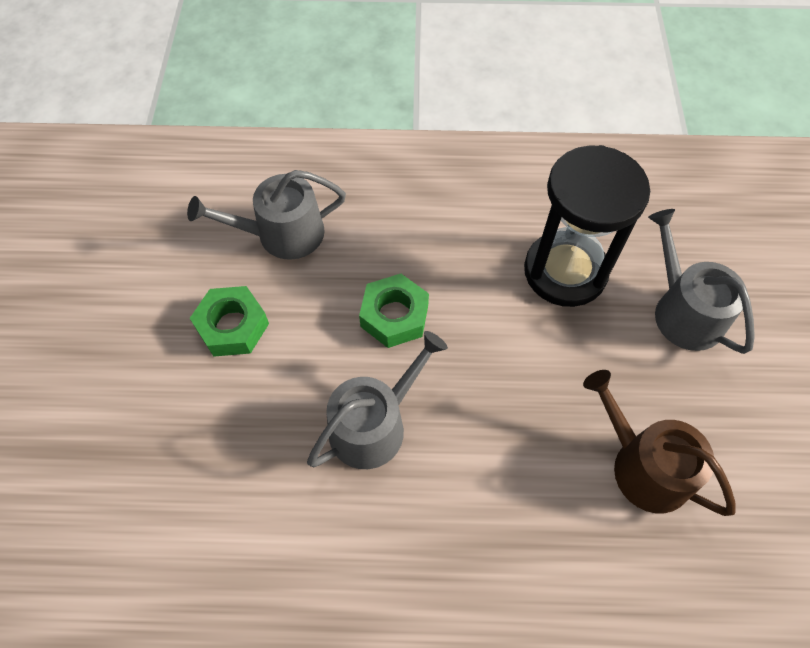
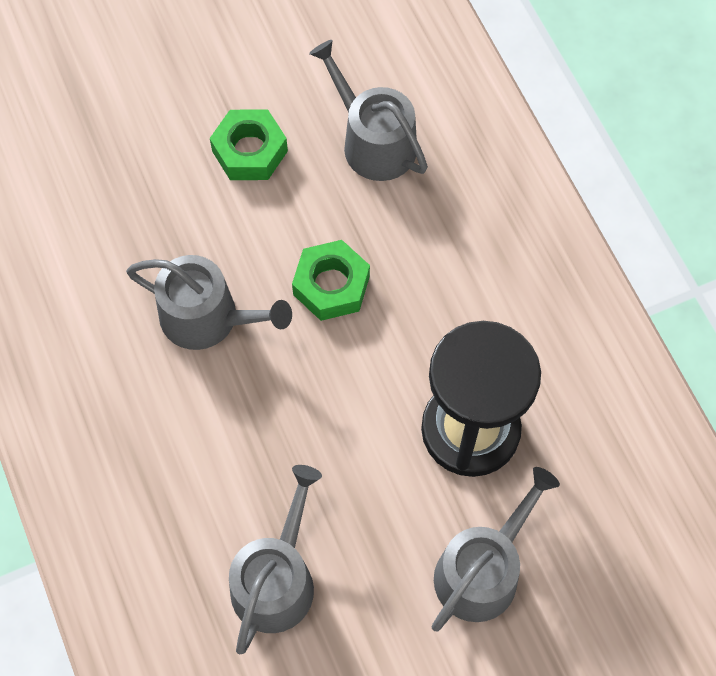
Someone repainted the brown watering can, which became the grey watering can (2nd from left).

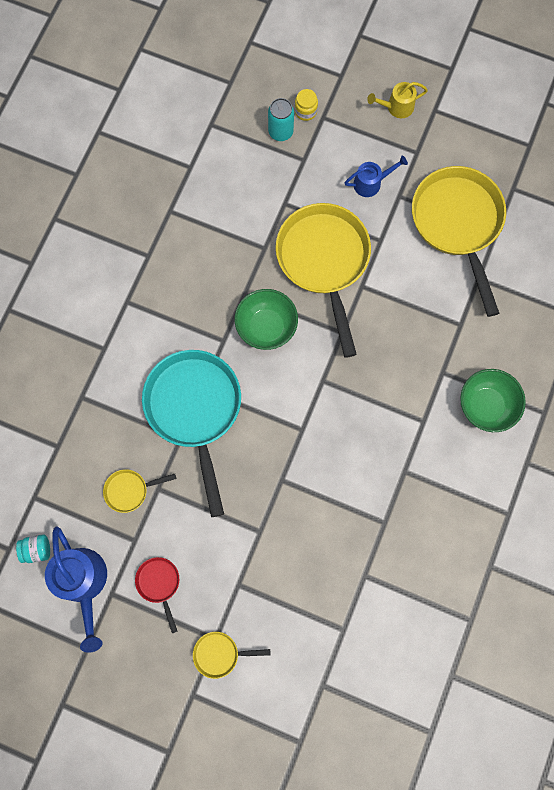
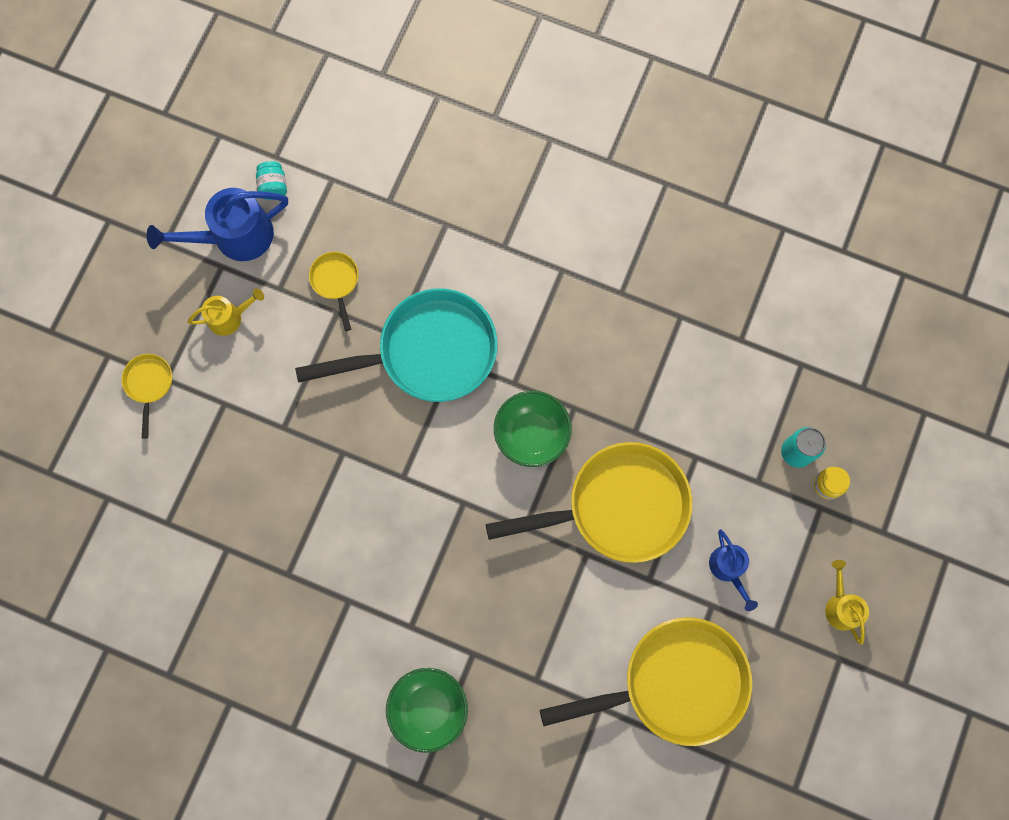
Someone swapped the red pan for the yellow watering can (1st from left).

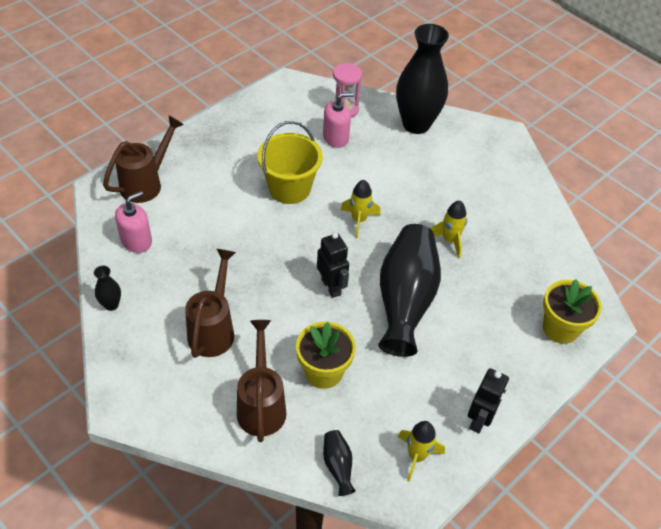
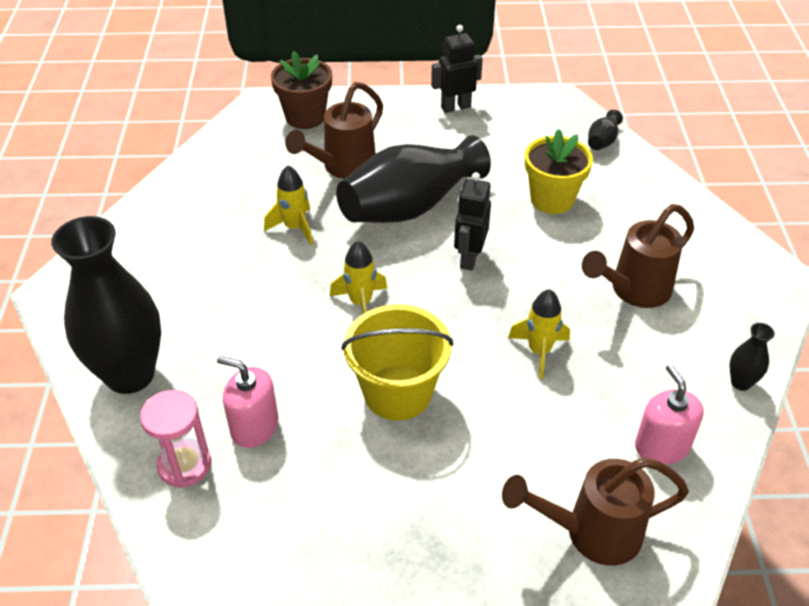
Someone rotated the pink soap dispenser (1st from left in the first image) by 75 degrees clockwise.
Someone carried the brown watering can (3rd from left in the first image).
Someone carried the yellow rocket (2nd from left in the first image).
Someone repainted the yellow flower pot (2nd from left), which became the brown flower pot.

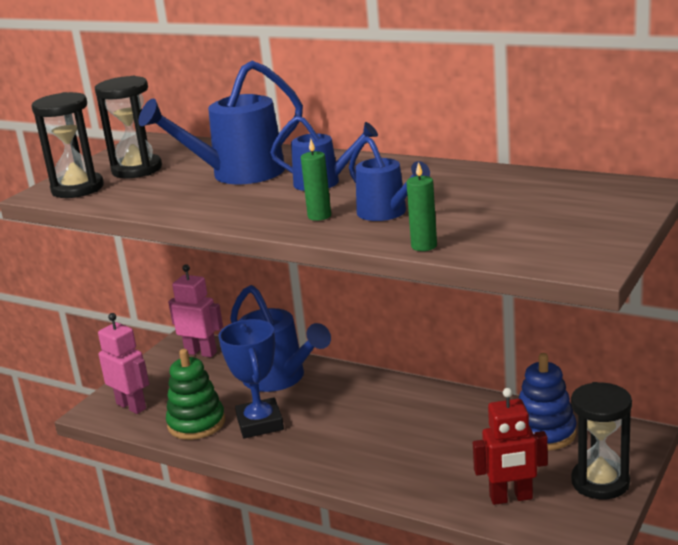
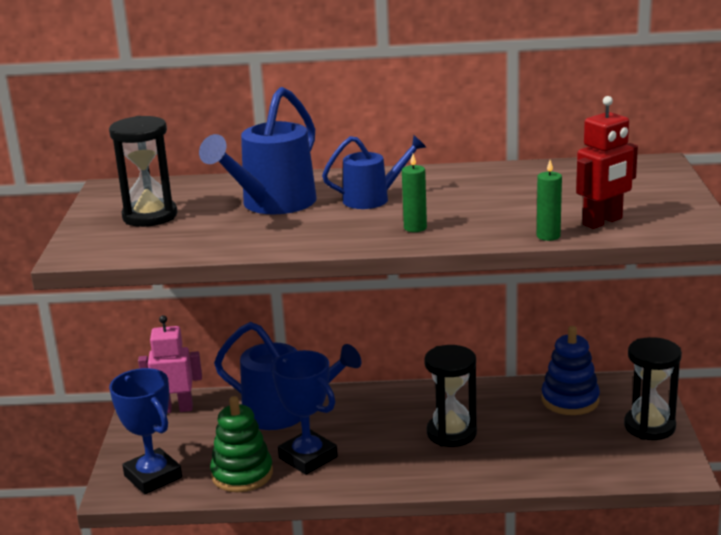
Someone carried the black hourglass (1st from left in the first image).
Someone swapped the pink robot (1st from left) for the blue trophy (1st from left).
Someone took away the blue watering can (4th from left).
Someone carried the red robot.

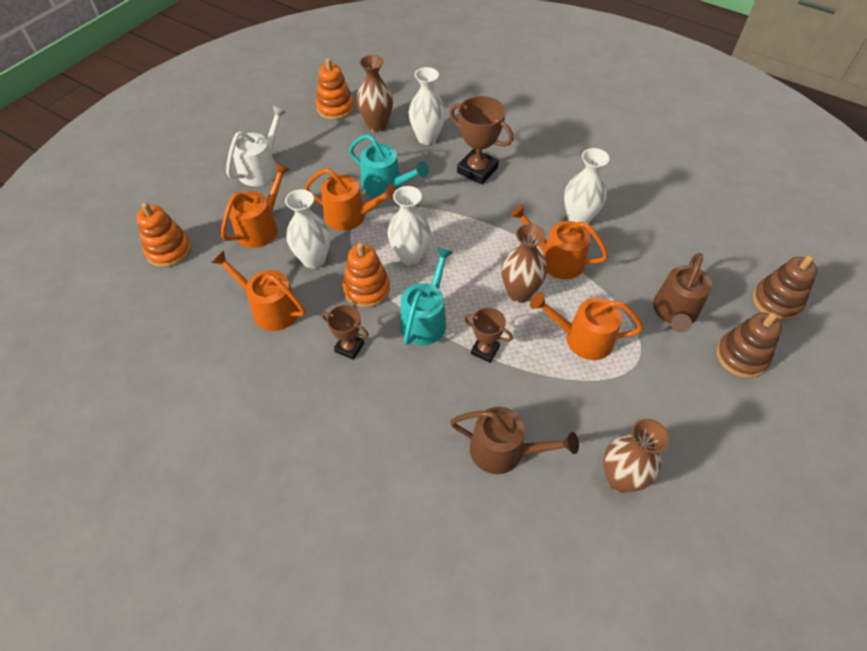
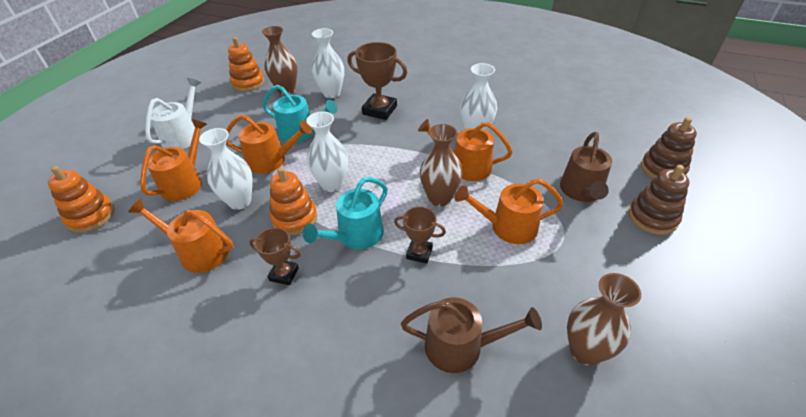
Someone rotated the turquoise watering can (2nd from left) by 150 degrees counterclockwise.

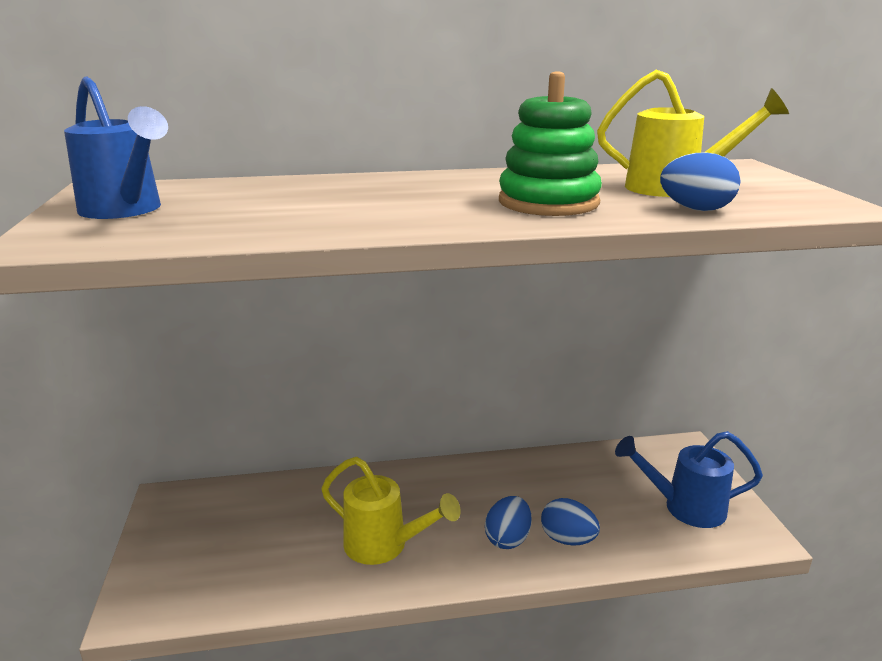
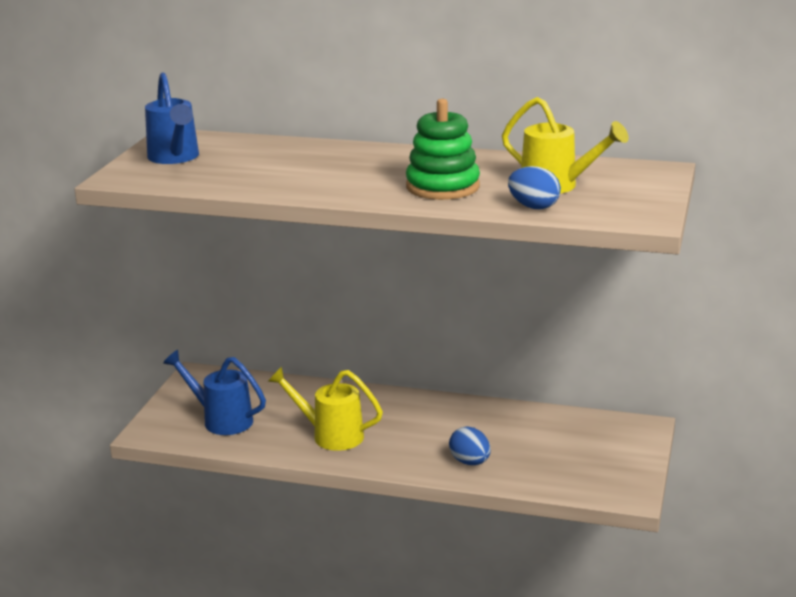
Someone rotated the yellow watering can (1st from left) by 150 degrees clockwise.
Someone took away the blue egg (1st from left).
Someone carried the blue watering can (2nd from left).

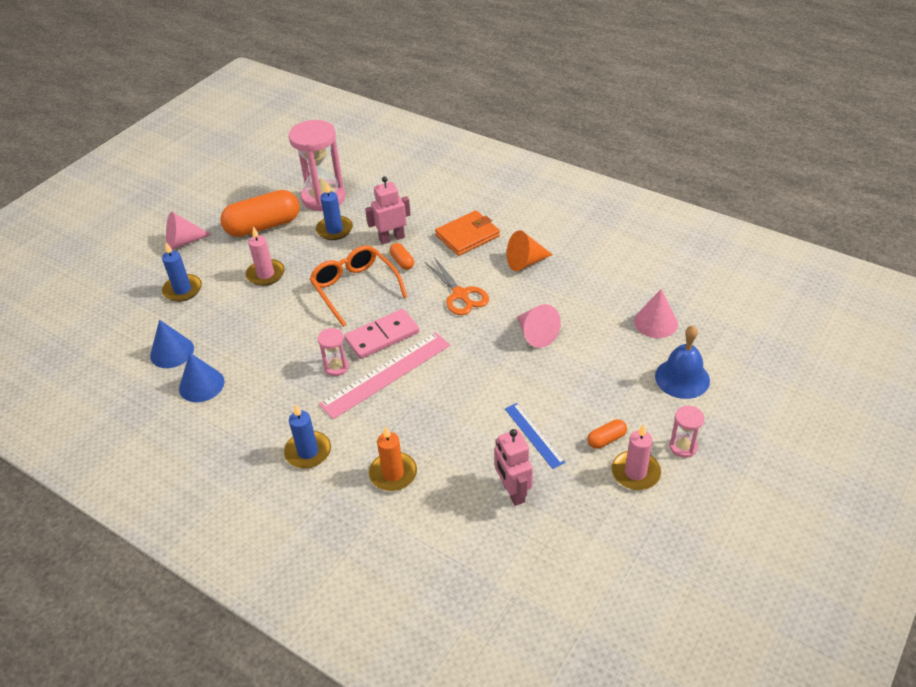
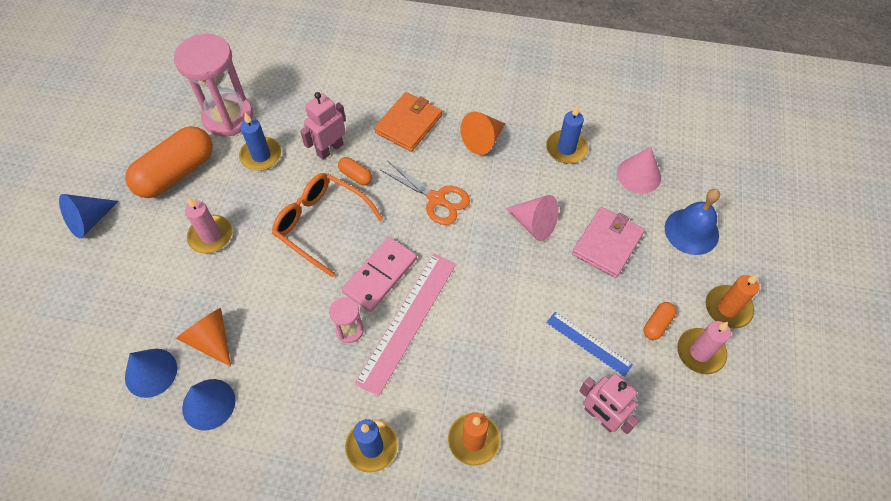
Someone carried the blue candle (1st from left in the first image).
Someone repainted the pink cone (1st from left), which became the blue cone (1st from left).
Someone swapped the pink hourglass (3rd from left) for the orange candle (2nd from left).
Someone put down the orange cone (1st from left).
Someone put down the pink wallet.

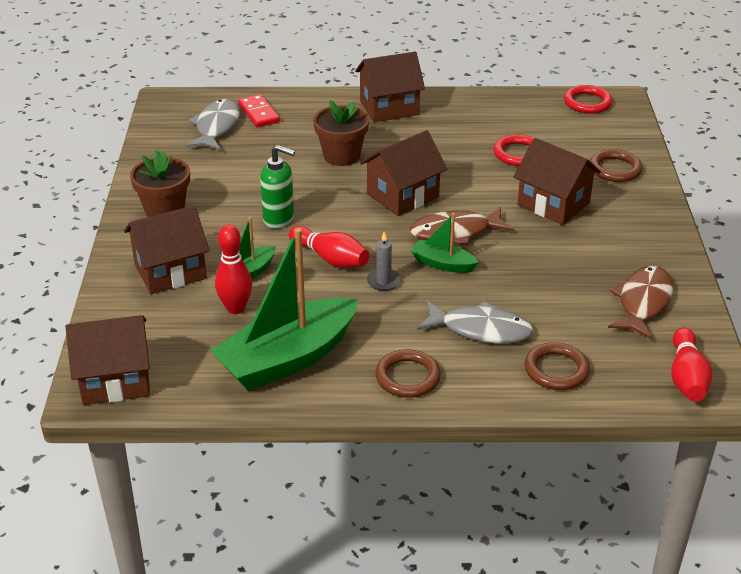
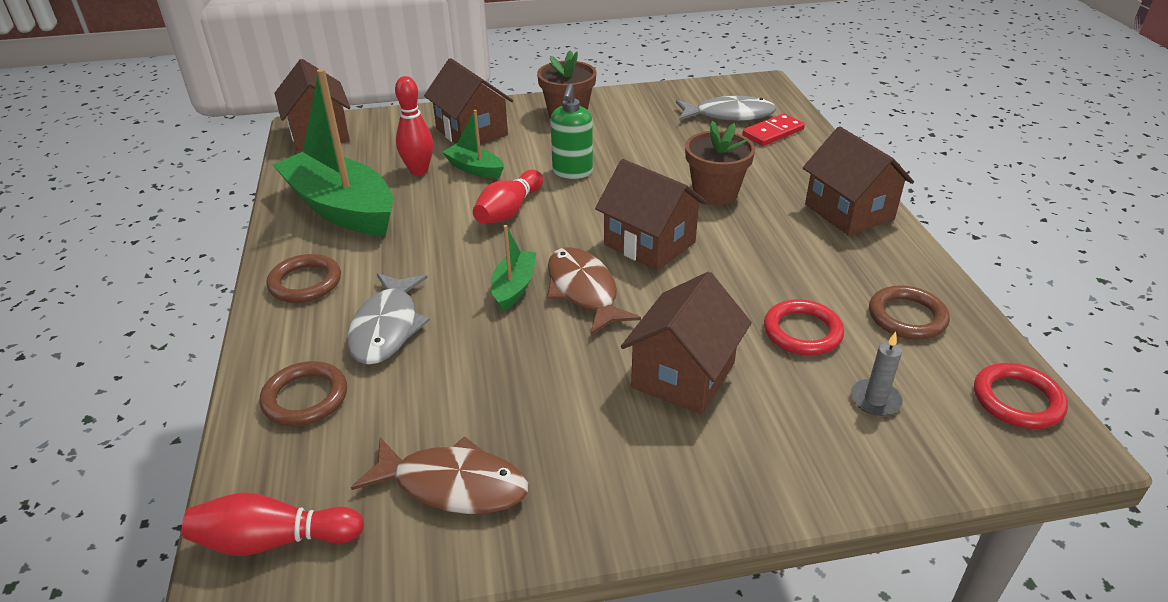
Someone carried the grey candle.
Someone carried the brown ring (3rd from left).

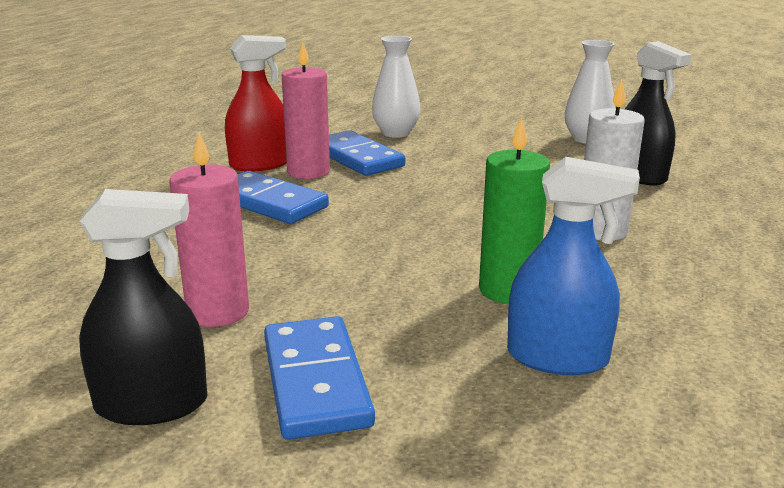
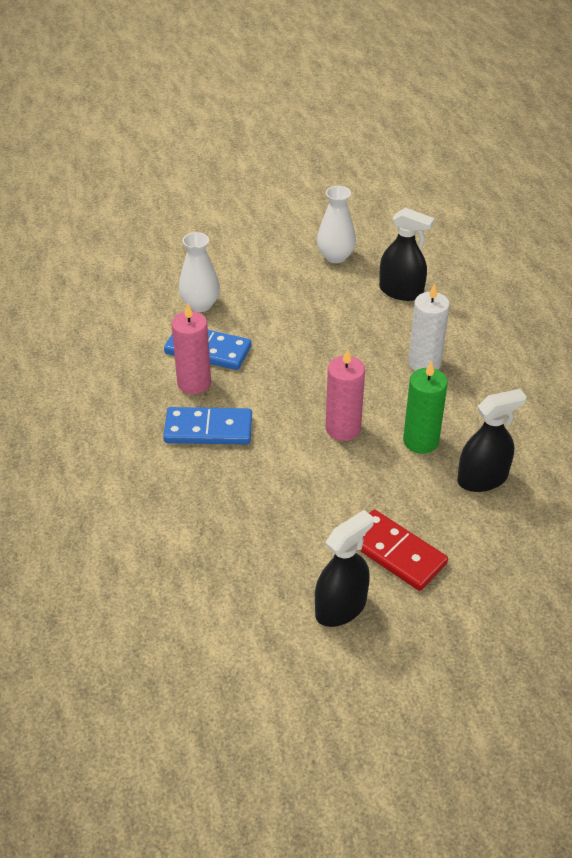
Someone carried the pink candle (1st from left in the first image).
Someone took away the red spray bottle.
Someone repainted the blue domino (2nd from left), which became the red domino.
Someone repainted the blue spray bottle, which became the black spray bottle (3rd from left).

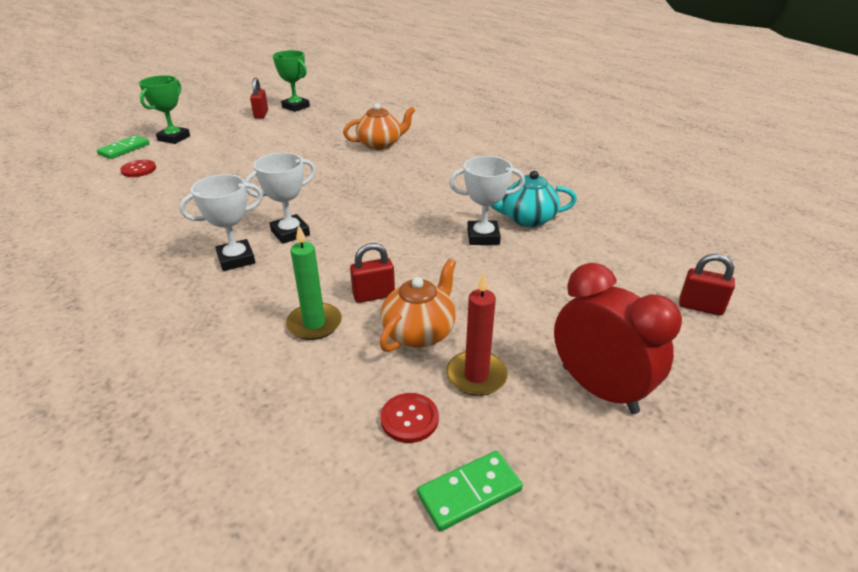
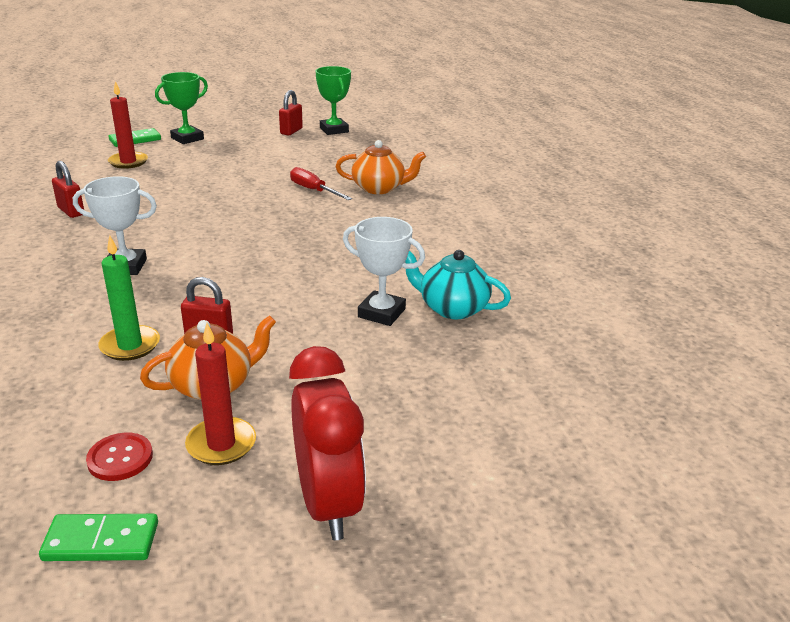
Someone swapped the red button (1st from left) for the red candle (1st from left).
Someone took away the white trophy (2nd from left).
Someone carried the red padlock (3rd from left in the first image).
Someone put down the red screwdriver.

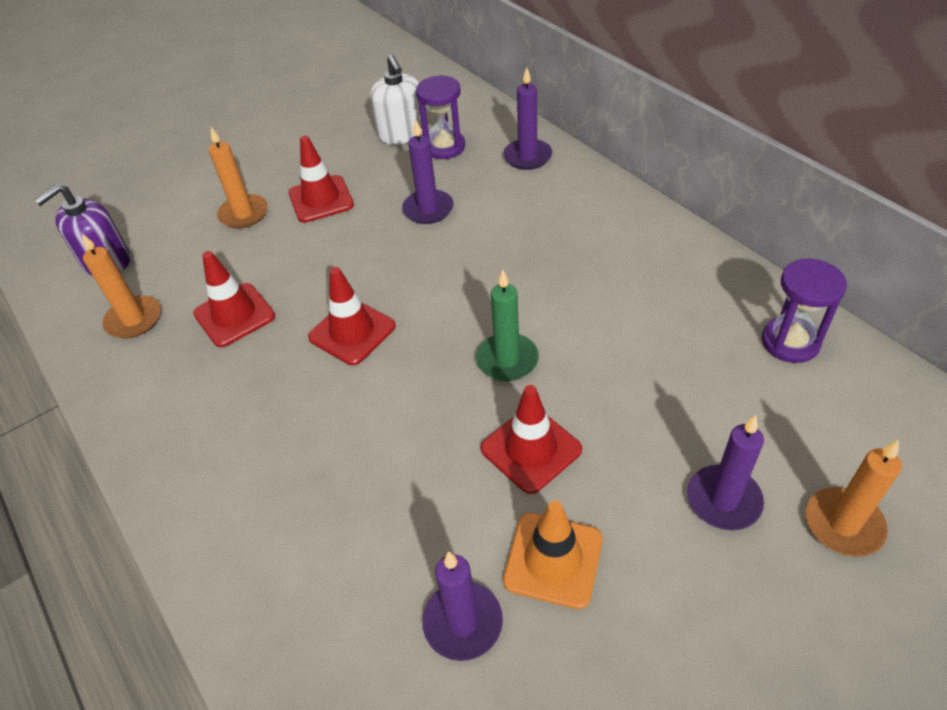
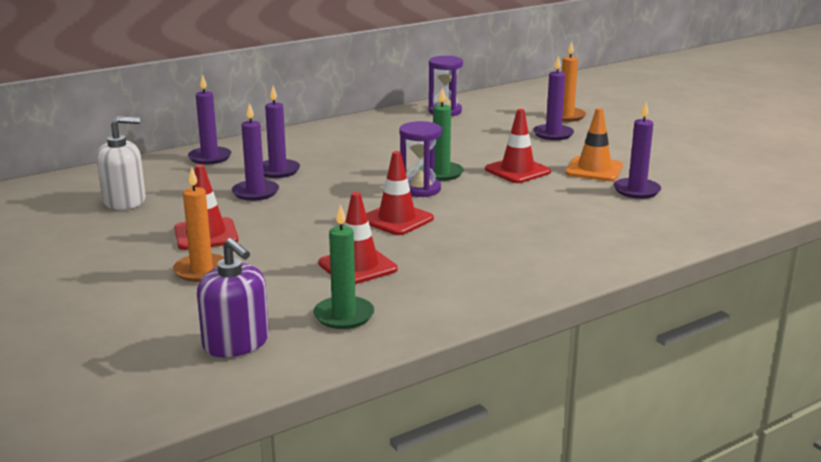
Someone repainted the orange candle (1st from left), which became the green candle (1st from left).
Someone carried the purple hourglass (1st from left).
Someone put down the purple candle (3rd from left).

